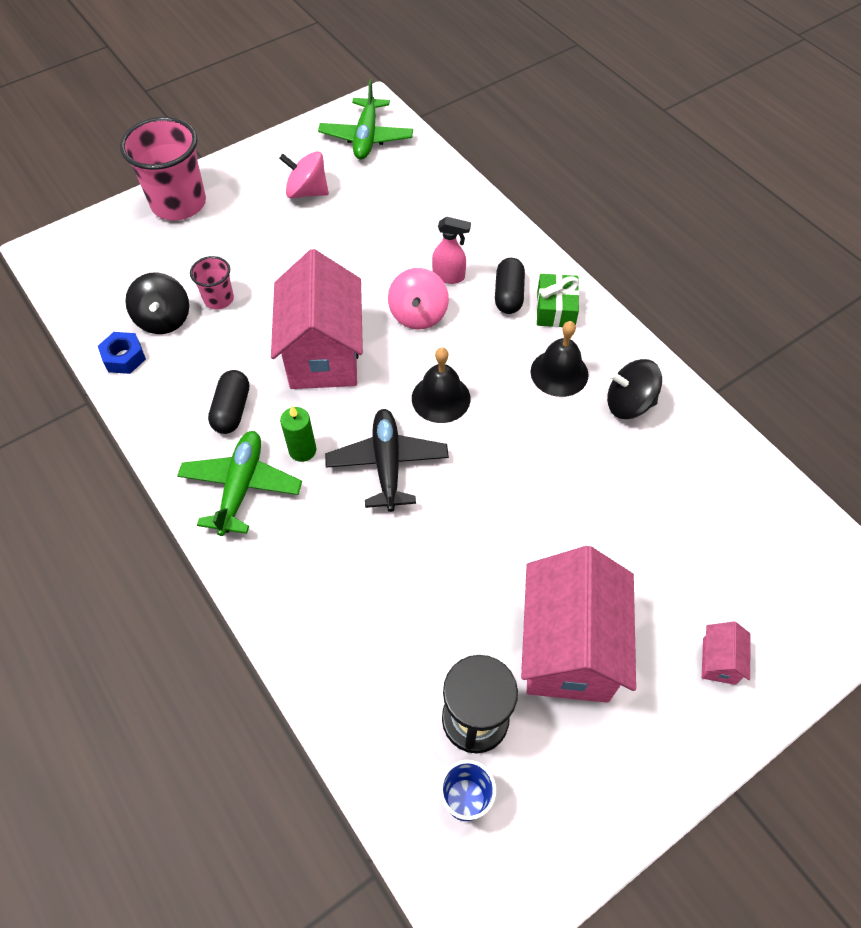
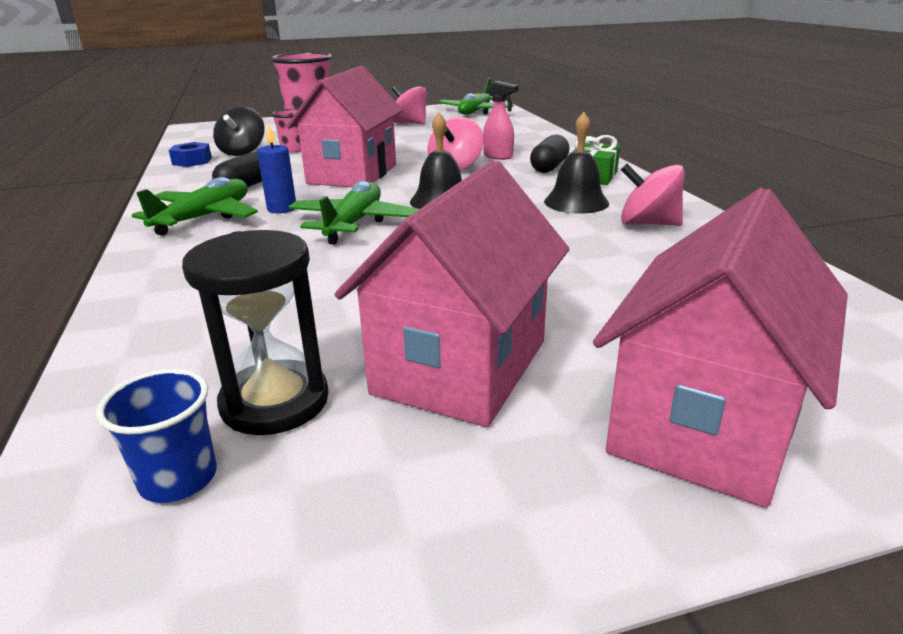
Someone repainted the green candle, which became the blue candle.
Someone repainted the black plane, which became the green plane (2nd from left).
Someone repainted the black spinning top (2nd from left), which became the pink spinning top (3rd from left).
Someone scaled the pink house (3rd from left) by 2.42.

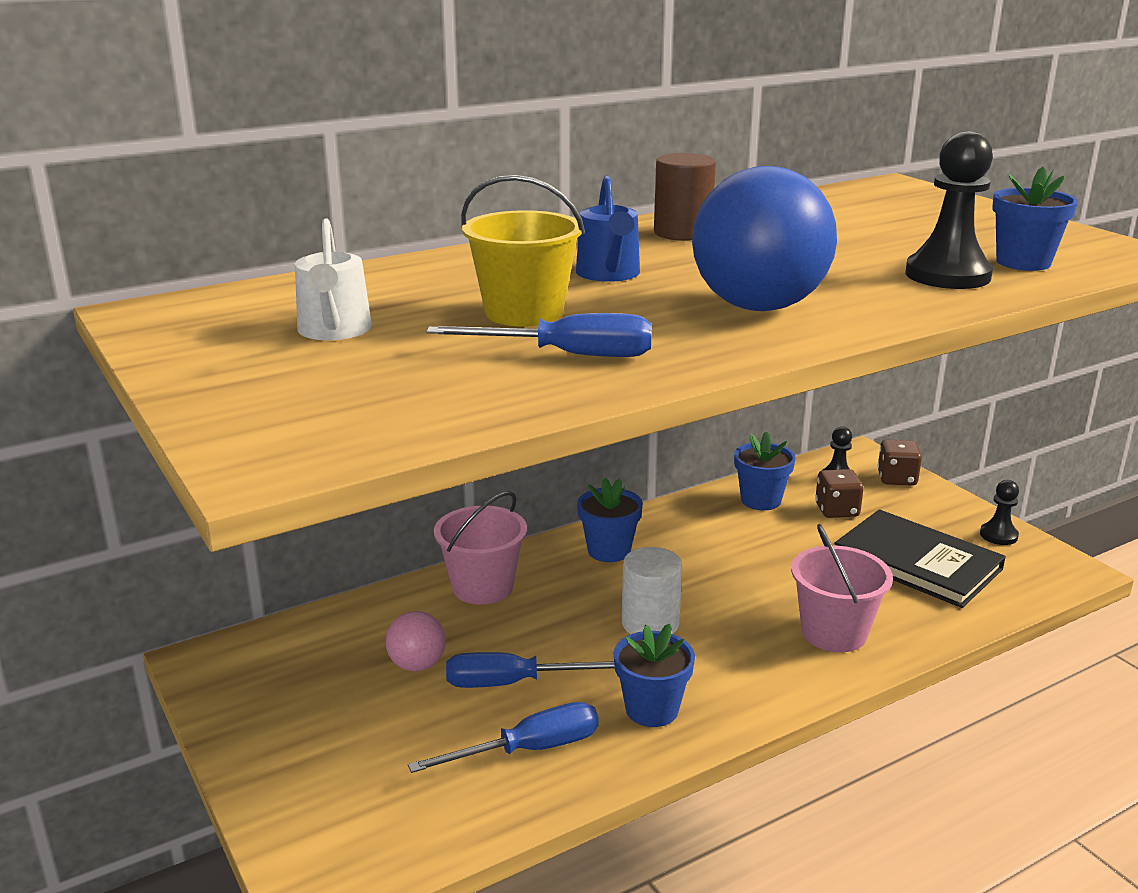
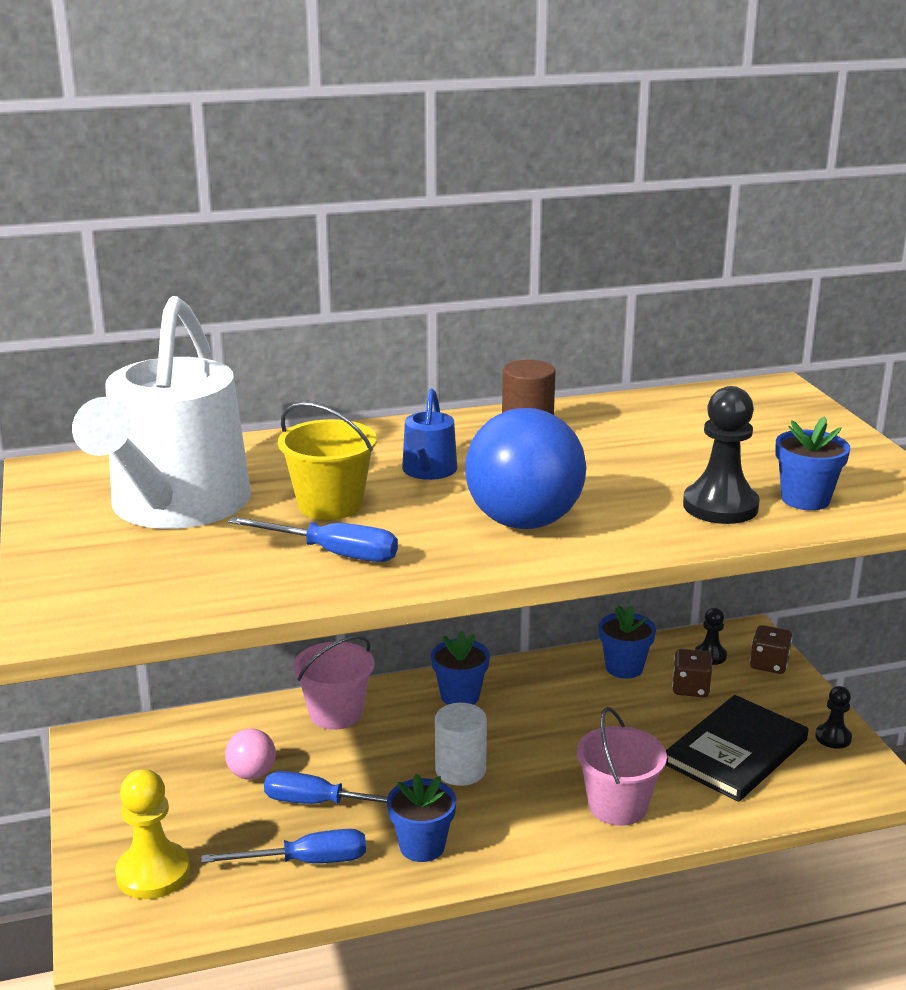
Someone scaled the white watering can by 2.38.
Someone rotated the black book by 75 degrees clockwise.
Someone put down the yellow pawn.

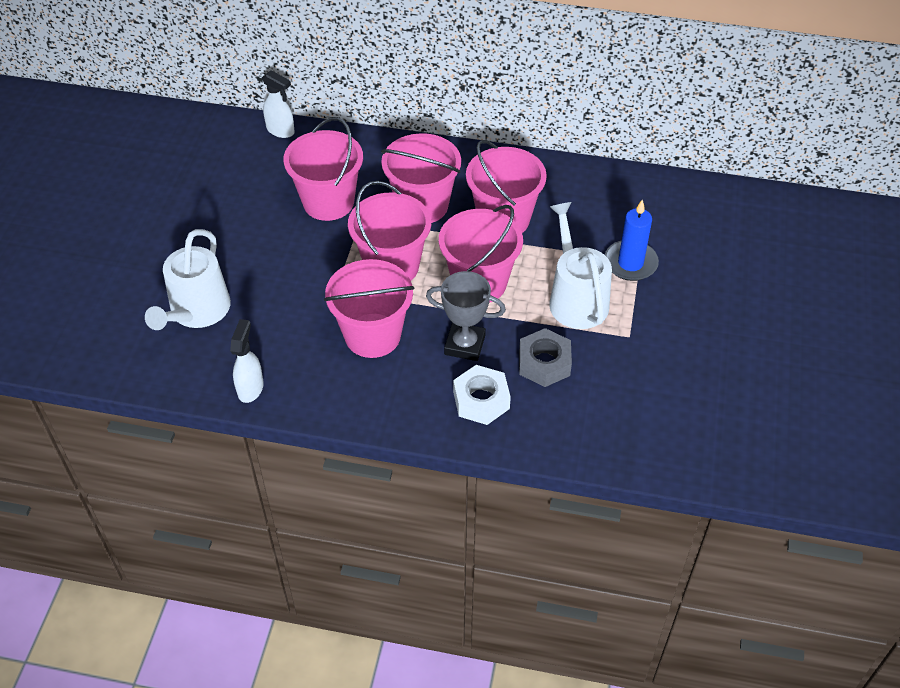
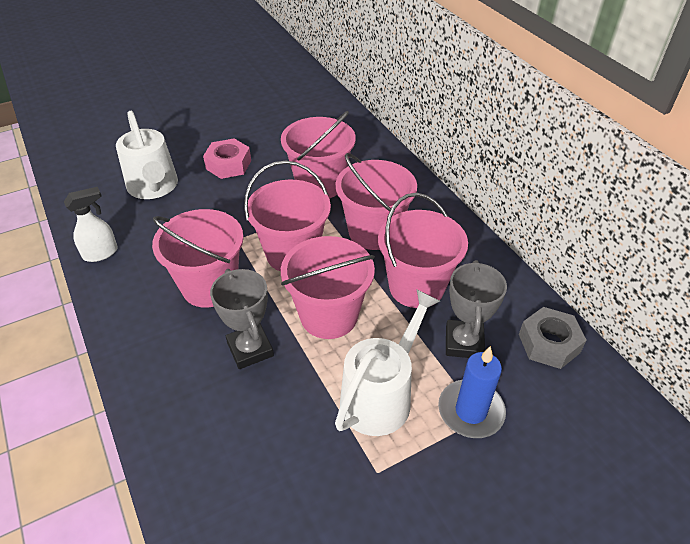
Someone rotated the white watering can (1st from left) by 90 degrees counterclockwise.
Someone took away the white spray bottle (2nd from left).
Someone took away the white nut.
Someone carried the grey nut.
Someone put down the pink nut.
Someone put down the grey trophy (2nd from left).

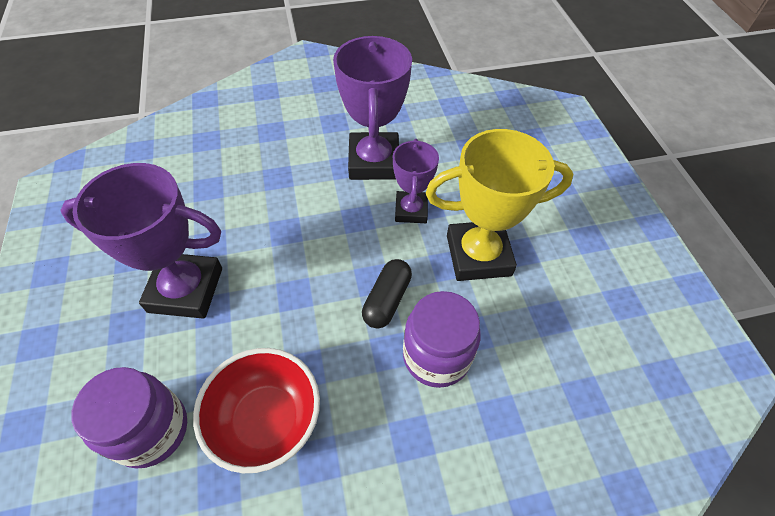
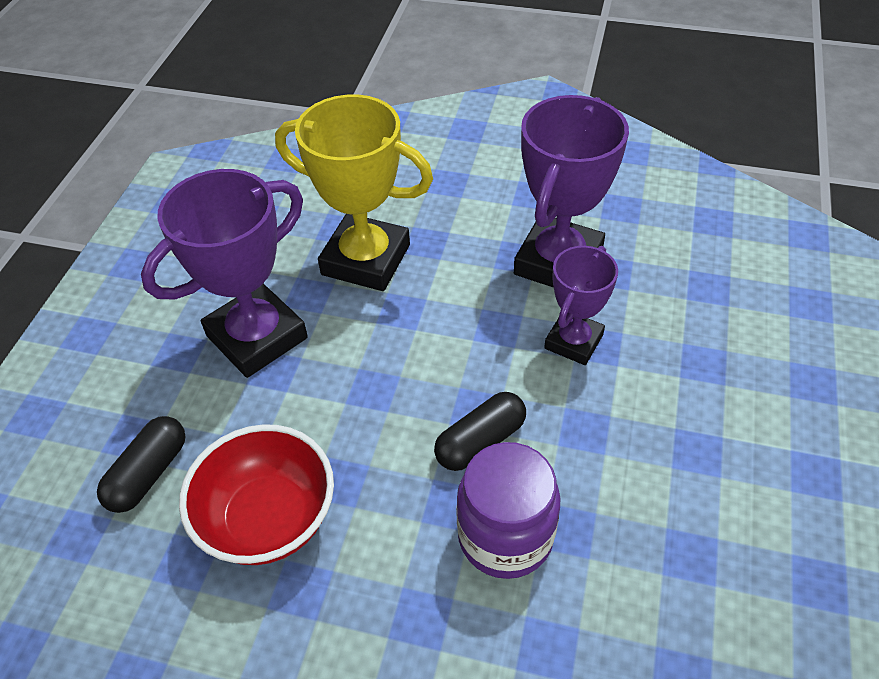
Someone rotated the purple trophy (1st from left) by 75 degrees counterclockwise.
Someone swapped the purple jar (1st from left) for the black capsule (1st from left).
Someone carried the yellow trophy.

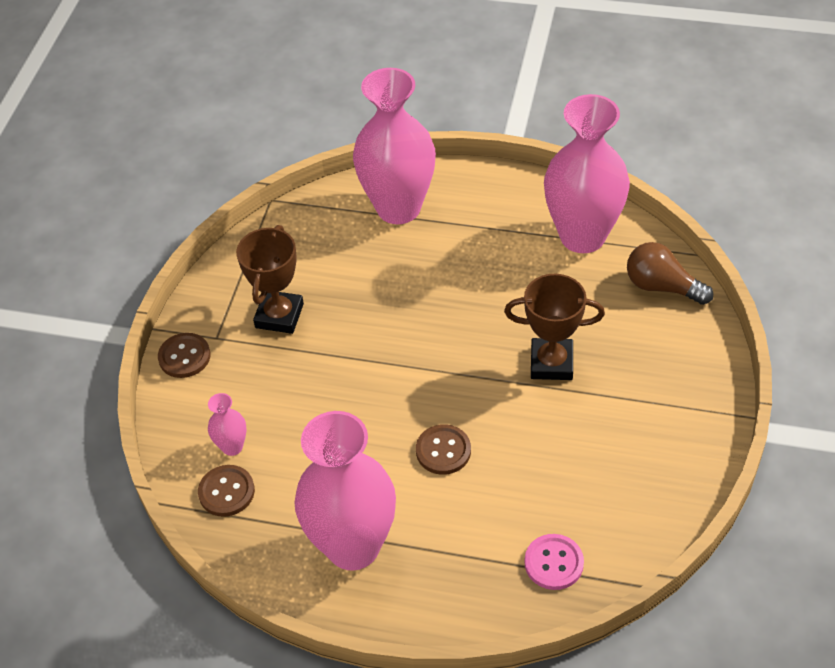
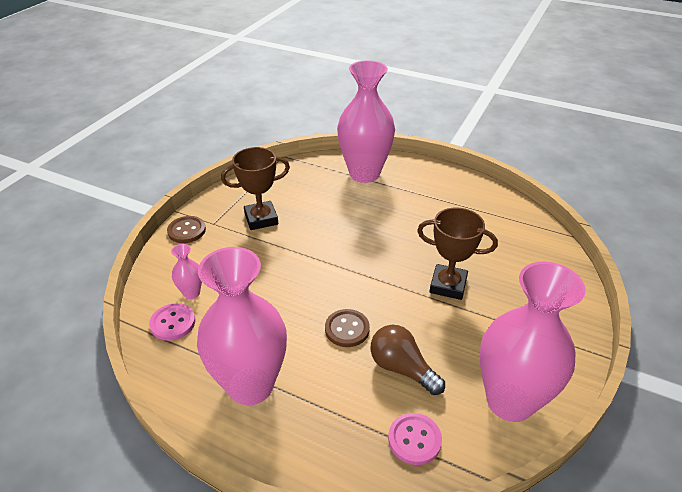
Someone repainted the brown button (2nd from left), which became the pink button (1st from left).
Someone rotated the brown trophy (1st from left) by 45 degrees clockwise.
Someone carried the pink vase (4th from left).
Someone carried the brown light bulb.

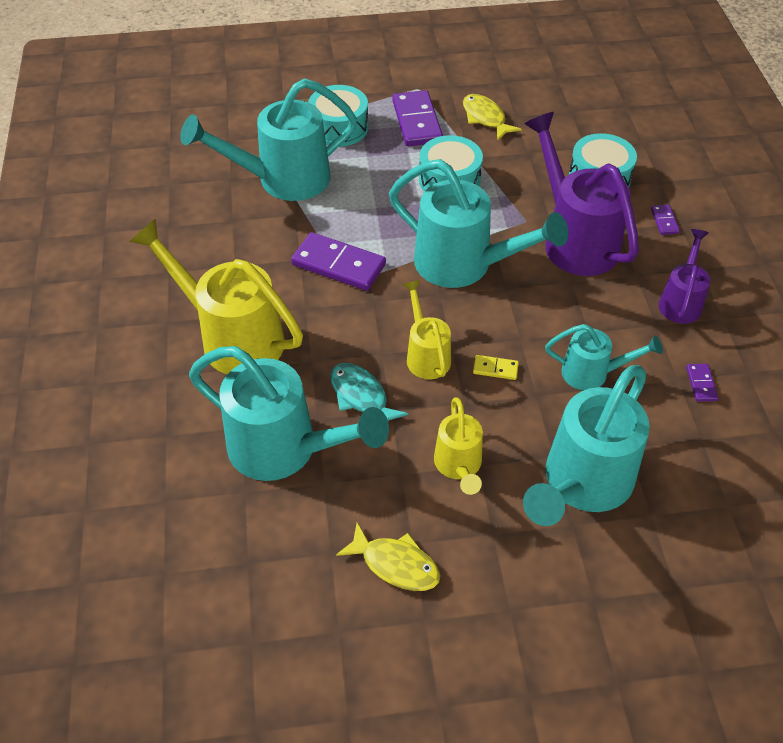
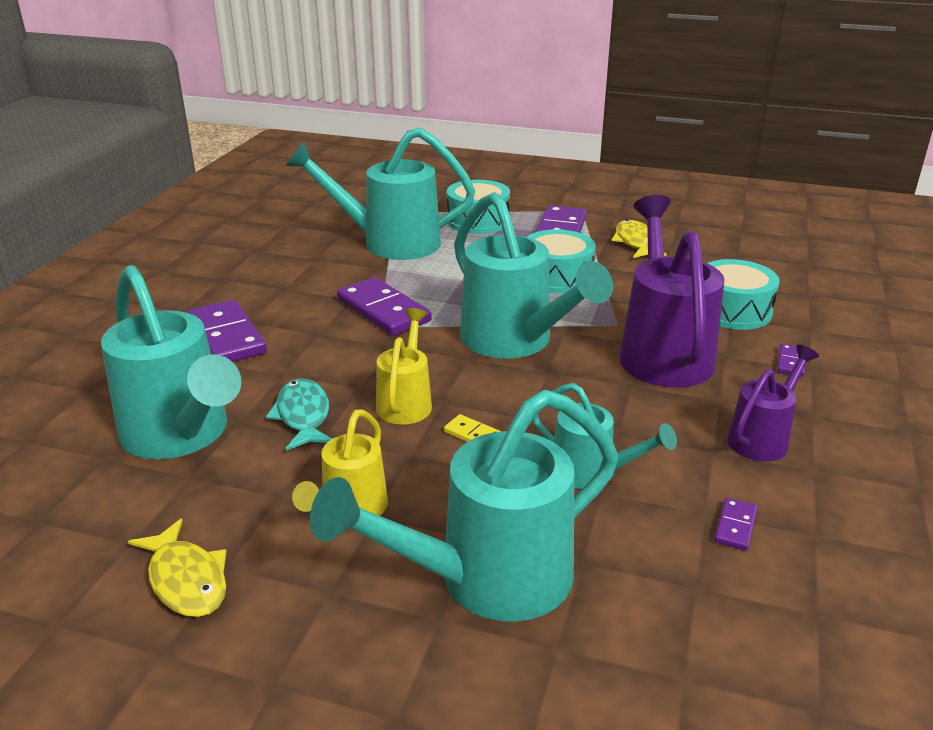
Someone swapped the yellow watering can (1st from left) for the purple domino (1st from left).

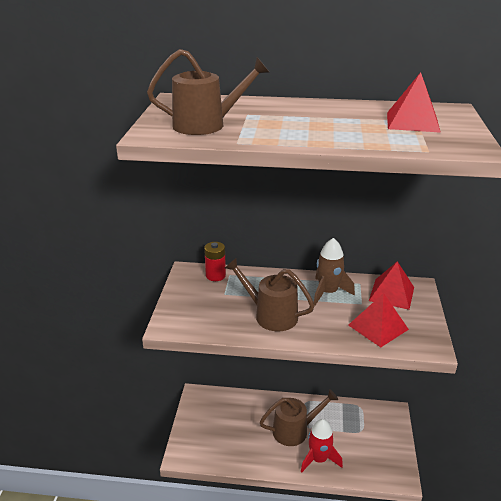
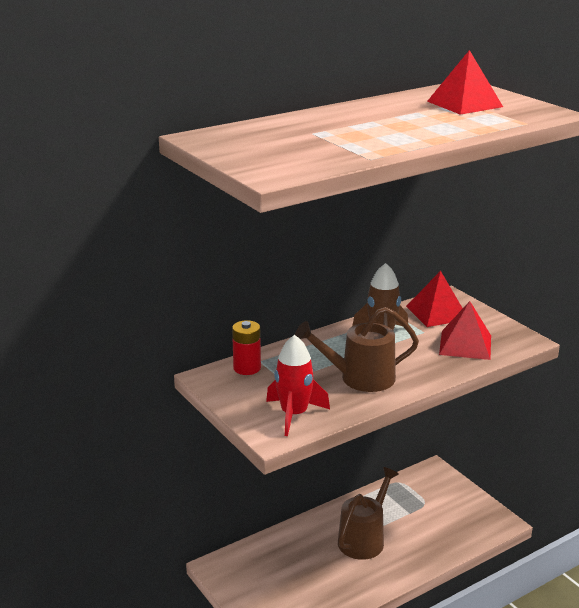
Someone took away the brown watering can (1st from left).
Someone carried the red rocket.

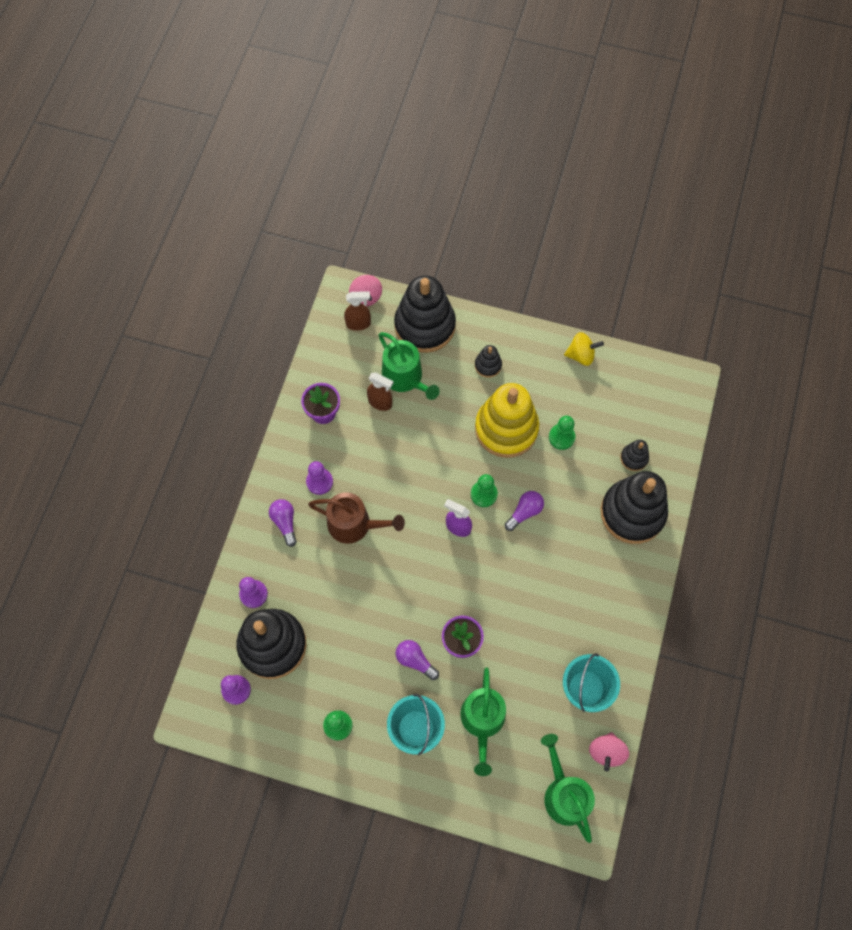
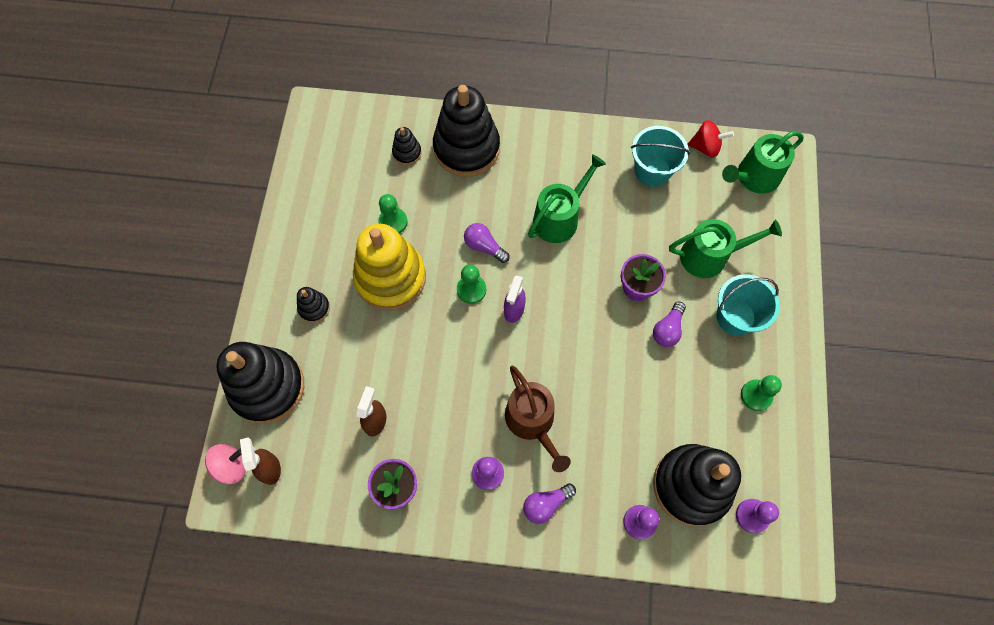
Someone rotated the brown watering can by 150 degrees clockwise.
Someone carried the green watering can (1st from left).
Someone took away the yellow spinning top.
Someone repainted the pink spinning top (2nd from left), which became the red spinning top.

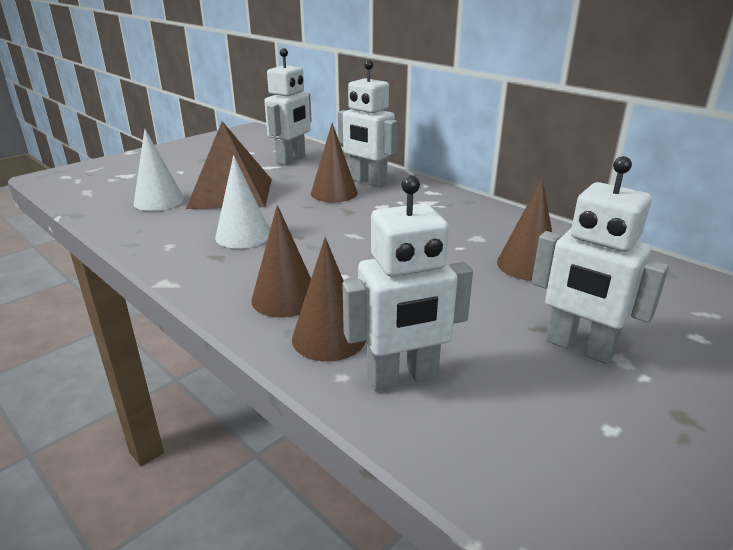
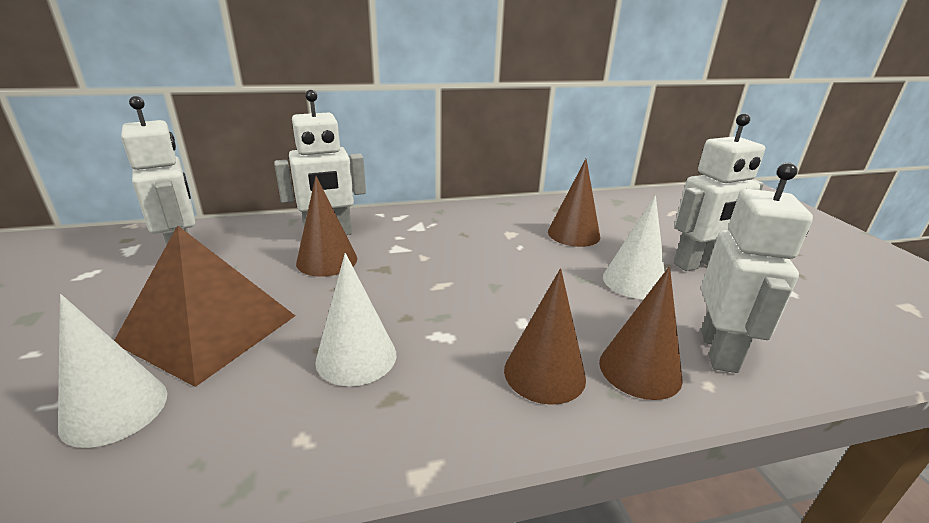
Someone put down the white cone (3rd from left).

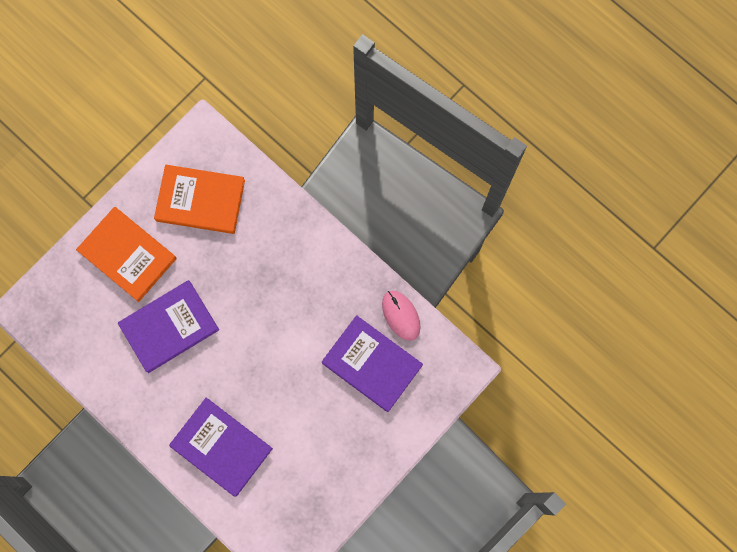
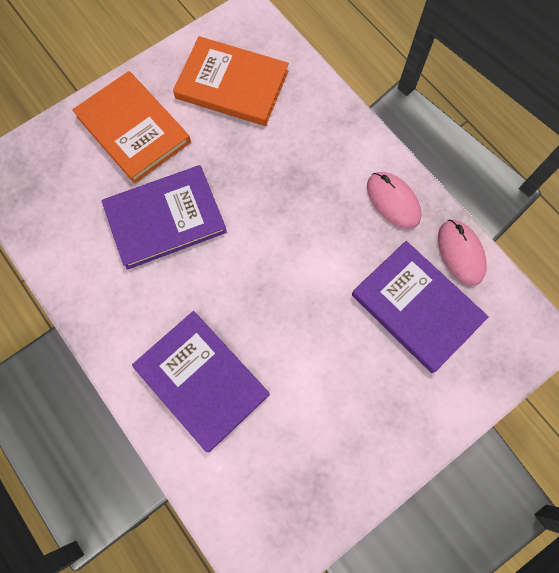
Someone put down the pink mouse (1st from left).

